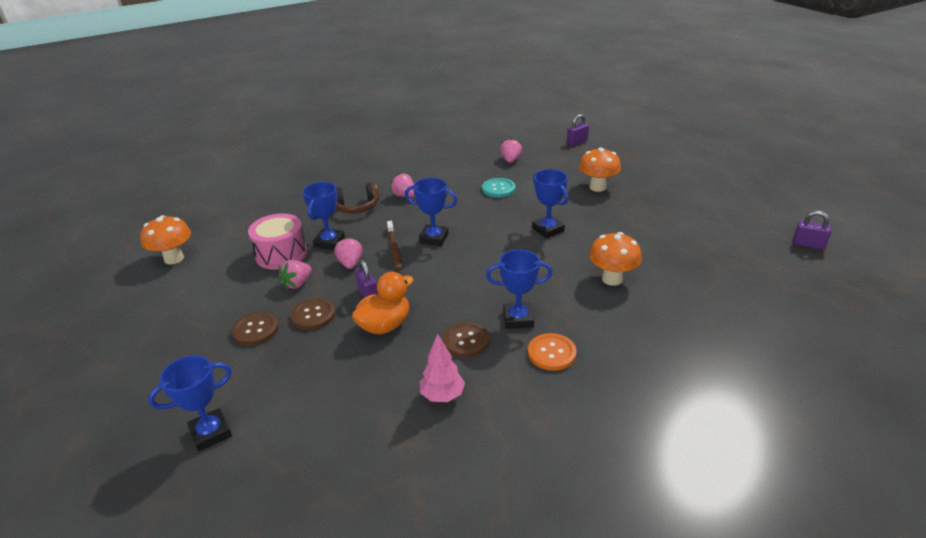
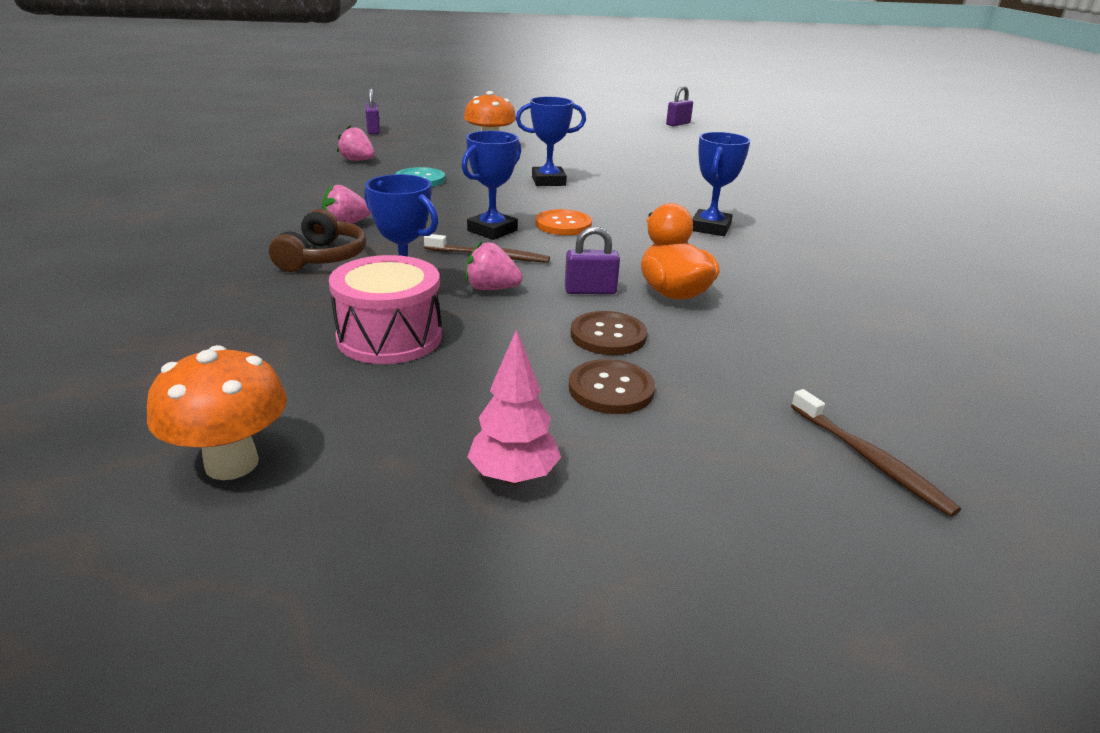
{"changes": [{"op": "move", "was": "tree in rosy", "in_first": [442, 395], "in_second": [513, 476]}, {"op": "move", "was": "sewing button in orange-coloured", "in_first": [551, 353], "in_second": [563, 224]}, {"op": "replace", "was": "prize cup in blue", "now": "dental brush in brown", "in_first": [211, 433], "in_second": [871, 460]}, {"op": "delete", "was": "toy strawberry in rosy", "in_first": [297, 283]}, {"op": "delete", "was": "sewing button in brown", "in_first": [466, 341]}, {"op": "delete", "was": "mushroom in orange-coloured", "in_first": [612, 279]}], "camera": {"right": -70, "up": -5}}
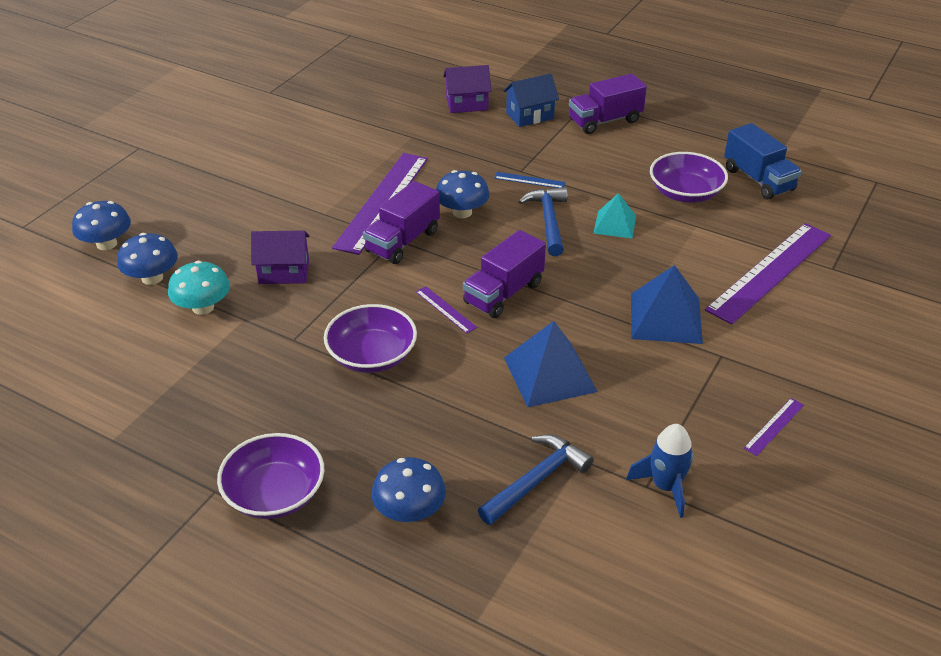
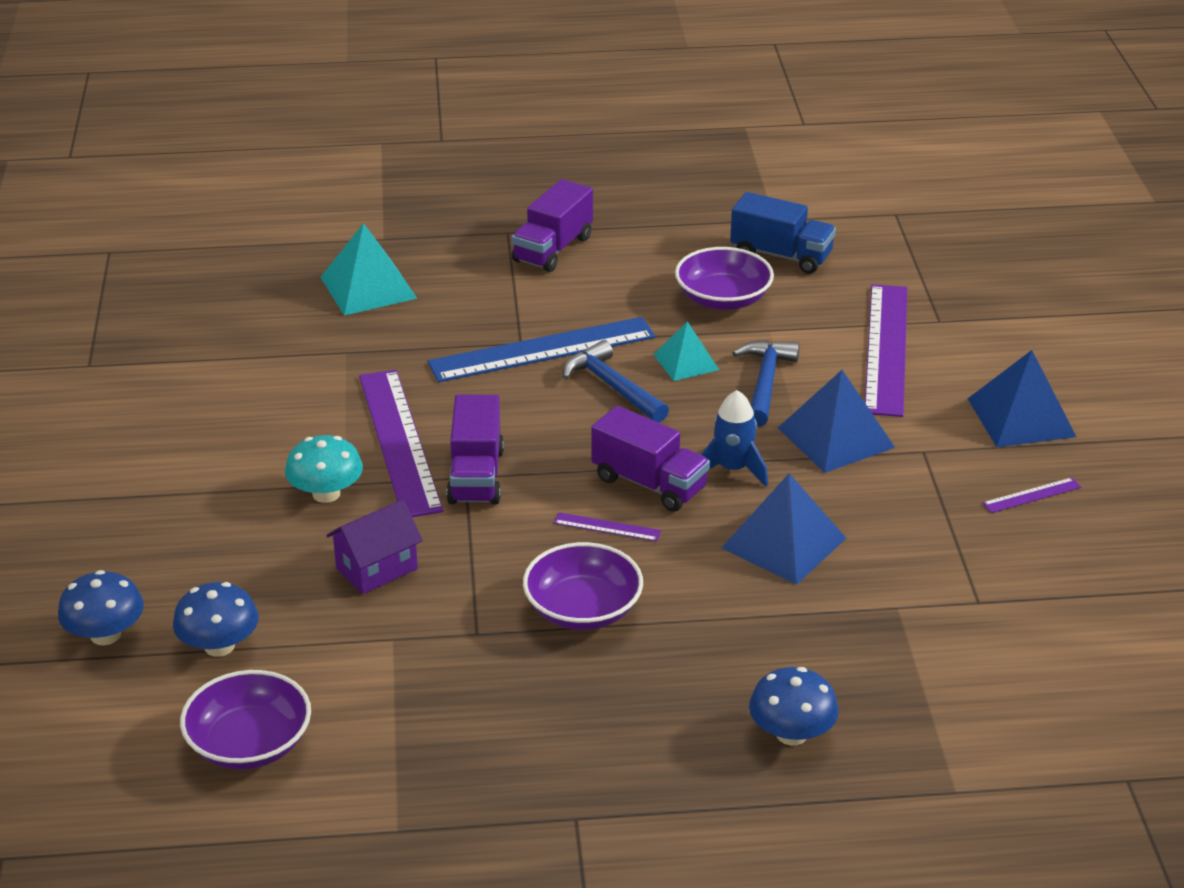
{"changes": [{"op": "move", "was": "deep dish in royal purple", "in_first": [275, 493], "in_second": [249, 743]}, {"op": "move", "was": "mushroom in aqua", "in_first": [203, 307], "in_second": [326, 494]}, {"op": "replace", "was": "house in royal purple", "now": "solid pyramid in aqua", "in_first": [467, 104], "in_second": [368, 287]}, {"op": "resize", "was": "measuring stick in blue", "in_first": [529, 180], "in_second": [542, 350], "ratio": 2.4}, {"op": "rotate", "was": "lorry in royal purple", "in_first": [503, 293], "in_second": [649, 483], "clockwise": -60}, {"op": "move", "was": "spaceship in blue", "in_first": [665, 486], "in_second": [733, 469]}, {"op": "move", "was": "claw hammer in blue", "in_first": [536, 480], "in_second": [765, 382]}, {"op": "insert", "now": "solid pyramid in blue", "in_second": [1021, 417]}, {"op": "rotate", "was": "measuring stick in royal purple", "in_first": [774, 426], "in_second": [1031, 495], "clockwise": 60}, {"op": "delete", "was": "mushroom in blue", "in_first": [462, 212]}, {"op": "delete", "was": "house in blue", "in_first": [529, 116]}], "camera": {"right": -35, "up": -5}}
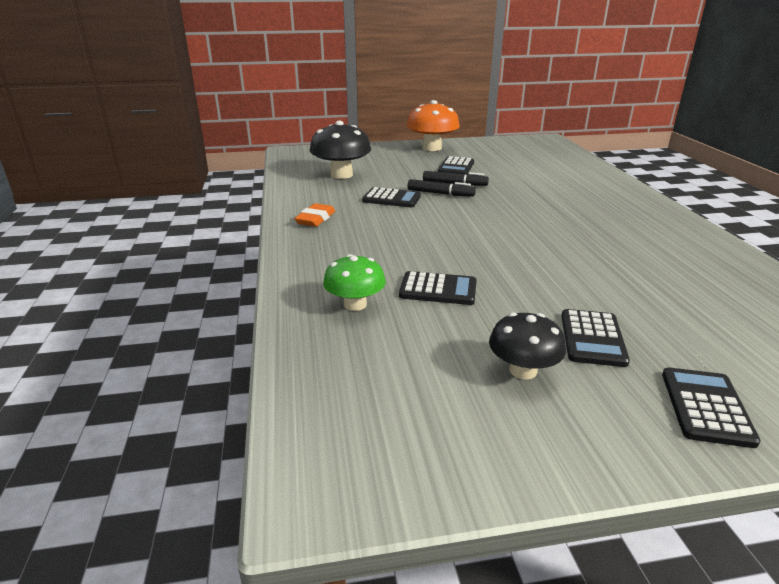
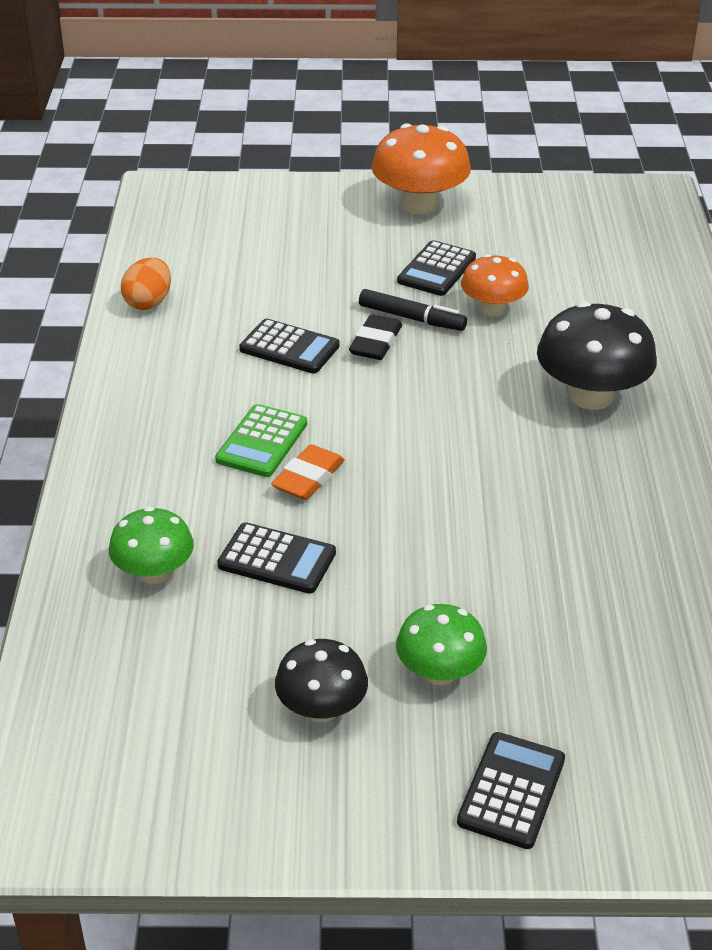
{"changes": [{"op": "insert", "now": "toy egg in orange-coloured", "in_second": [148, 302]}, {"op": "insert", "now": "calculator in green", "in_second": [262, 442]}, {"op": "move", "was": "eraser in orange-coloured", "in_first": [315, 219], "in_second": [308, 478]}, {"op": "replace", "was": "felt pen in black", "now": "eraser in black", "in_first": [440, 193], "in_second": [375, 343]}, {"op": "replace", "was": "calculator in black", "now": "mushroom in green", "in_first": [592, 338], "in_second": [439, 672]}, {"op": "insert", "now": "mushroom in orange-coloured", "in_second": [492, 309]}, {"op": "move", "was": "mushroom in black", "in_first": [341, 175], "in_second": [591, 396]}], "camera": {"right": 10, "up": 10}}
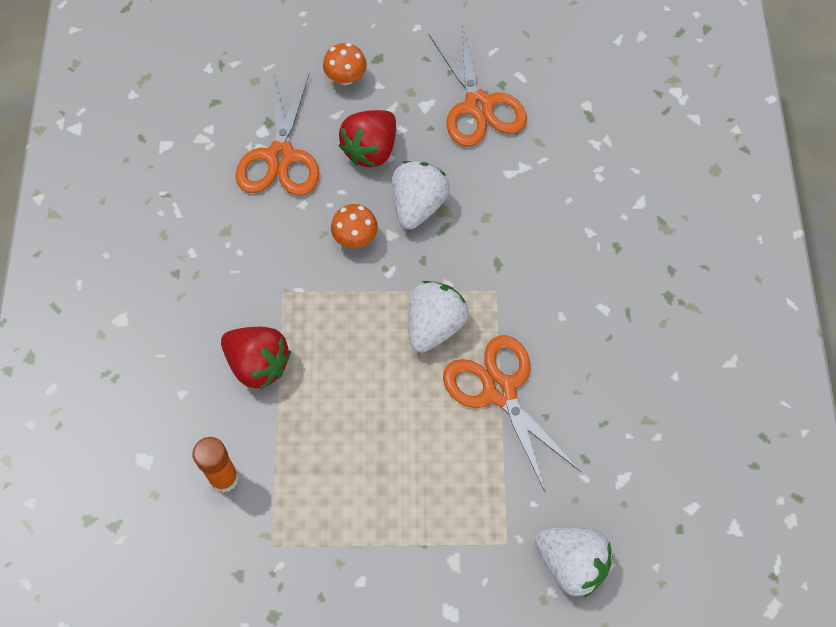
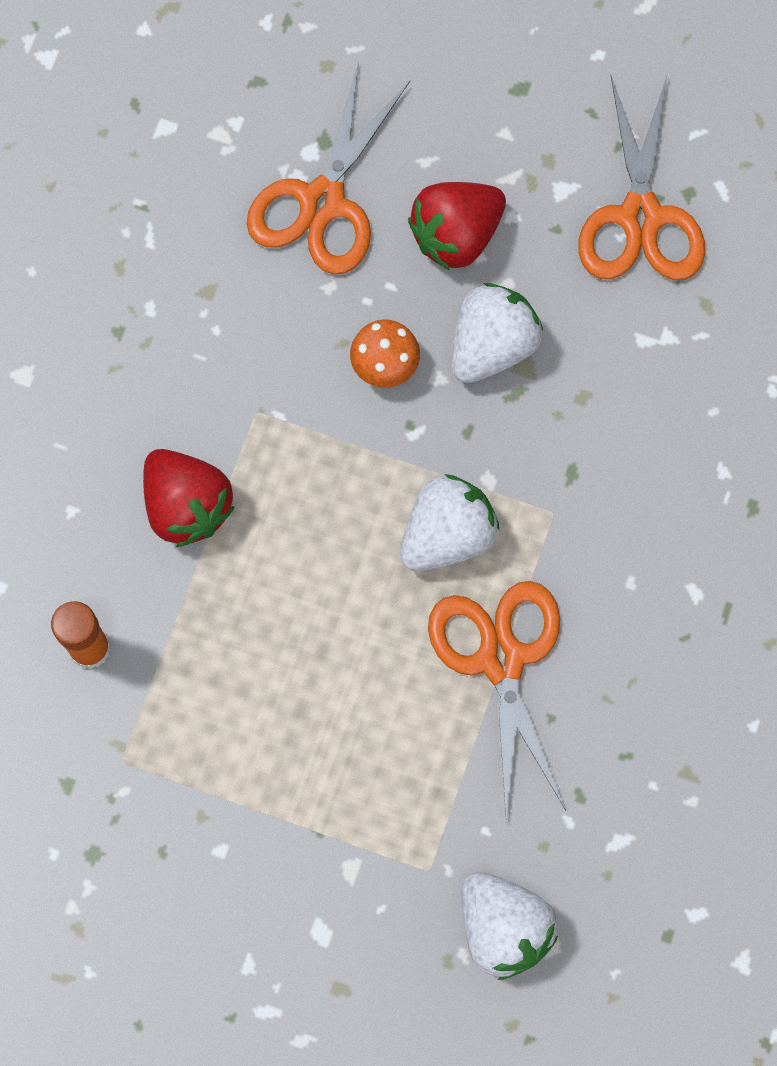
{"changes": [{"op": "delete", "was": "mushroom in orange-coloured", "in_first": [346, 77]}], "camera": {"right": 20, "up": 10}}
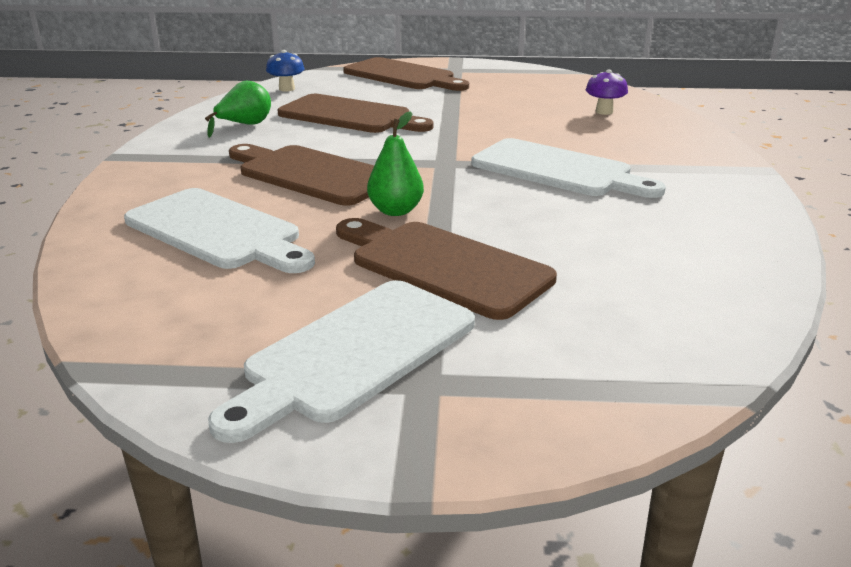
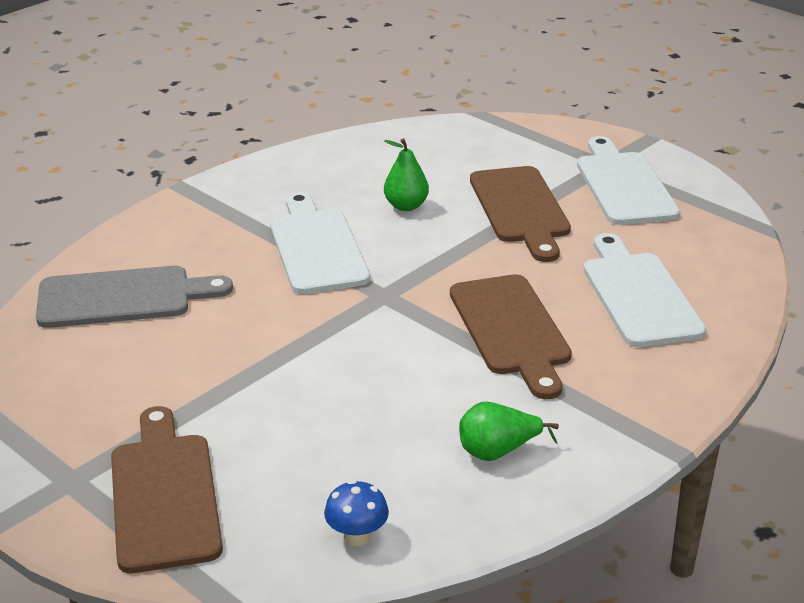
{"changes": [{"op": "replace", "was": "mushroom in royal purple", "now": "chopping board in gray", "in_first": [604, 112], "in_second": [122, 297]}, {"op": "move", "was": "pear fruit in green", "in_first": [395, 211], "in_second": [406, 206]}, {"op": "rotate", "was": "chopping board in pure white", "in_first": [355, 353], "in_second": [624, 185], "clockwise": -90}, {"op": "delete", "was": "chopping board in brown", "in_first": [350, 116]}], "camera": {"right": -140, "up": 5}}
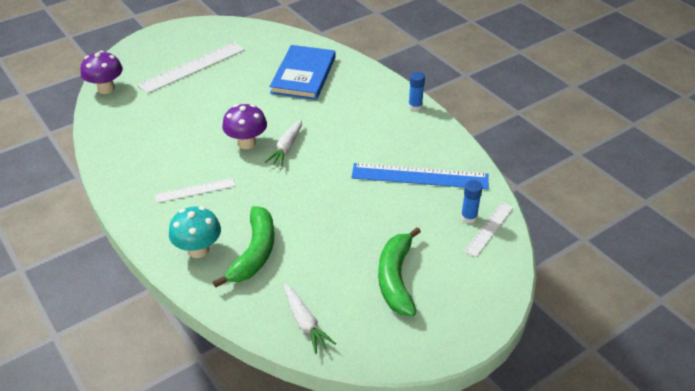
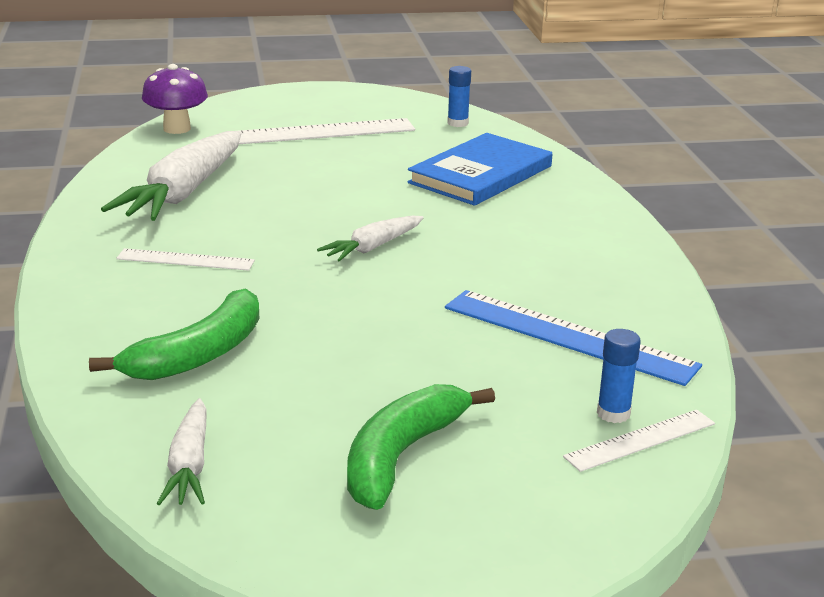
{"changes": [{"op": "insert", "now": "toy carrot in pure white", "in_second": [184, 192]}, {"op": "move", "was": "glue stick in blue", "in_first": [415, 106], "in_second": [457, 123]}, {"op": "delete", "was": "mushroom in aqua", "in_first": [198, 250]}, {"op": "delete", "was": "mushroom in royal purple", "in_first": [246, 143]}], "camera": {"right": 25, "up": -15}}
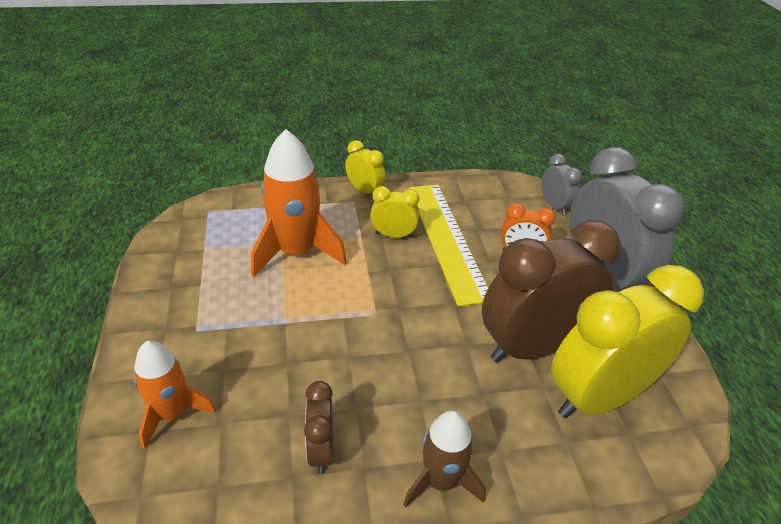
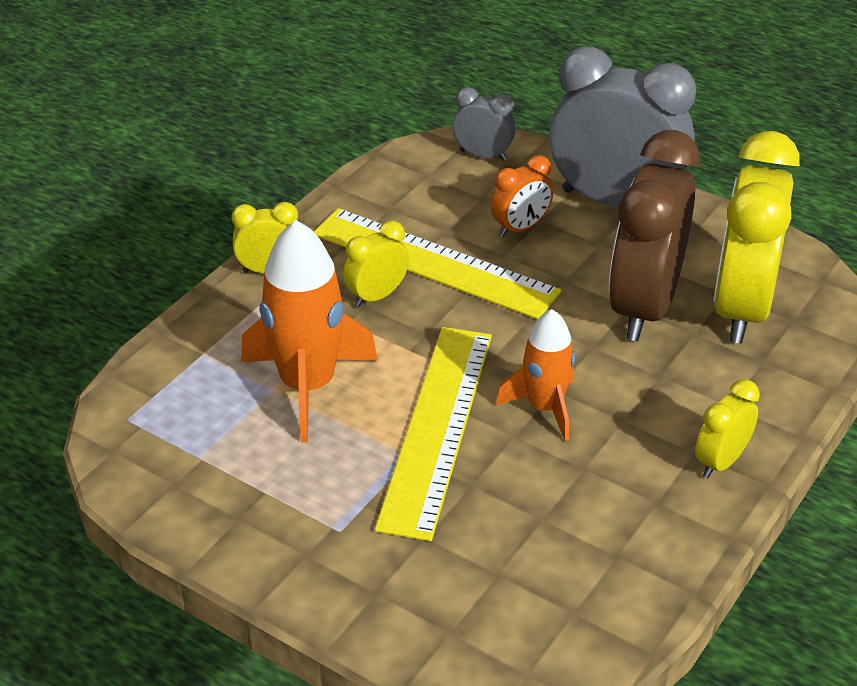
{"changes": [{"op": "insert", "now": "measuring stick in golden", "in_second": [437, 428]}, {"op": "move", "was": "spaceship in orange-coloured", "in_first": [172, 414], "in_second": [544, 408]}, {"op": "replace", "was": "spaceship in brown", "now": "bedside clock in golden", "in_first": [441, 481], "in_second": [721, 462]}, {"op": "delete", "was": "bedside clock in brown", "in_first": [321, 450]}], "camera": {"right": -45, "up": 0}}
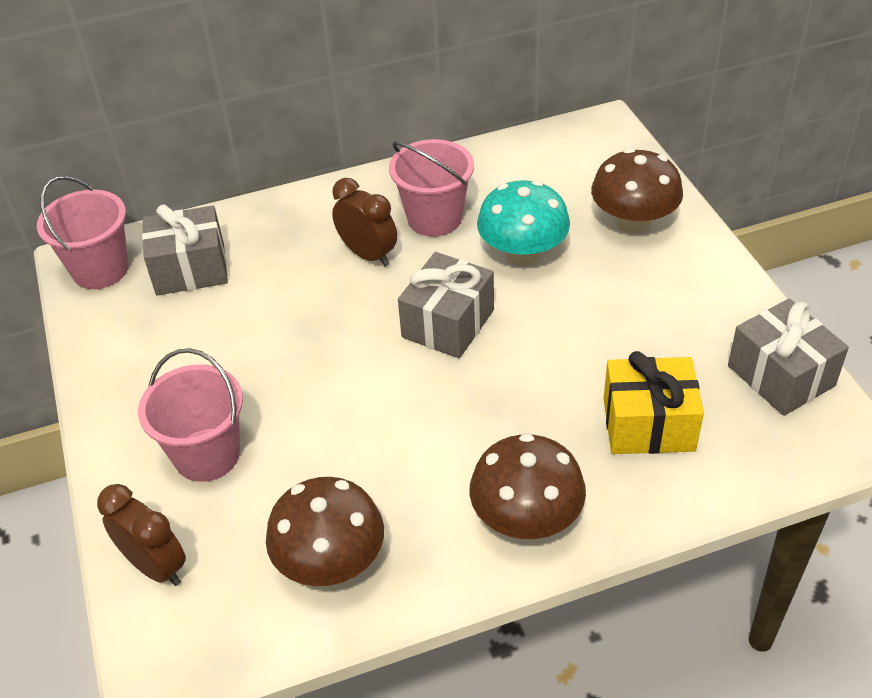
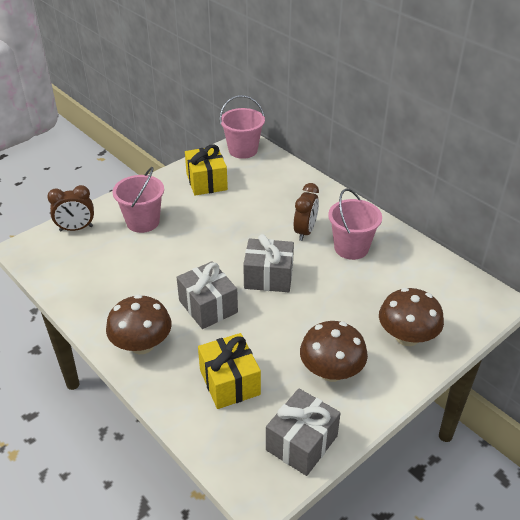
{"changes": [{"op": "rotate", "was": "bedside clock in brown", "in_first": [156, 566], "in_second": [76, 228], "clockwise": 60}, {"op": "move", "was": "present in gray", "in_first": [190, 269], "in_second": [208, 306]}, {"op": "insert", "now": "present in golden", "in_second": [206, 182]}, {"op": "move", "was": "mushroom in brown", "in_first": [331, 562], "in_second": [331, 371]}, {"op": "delete", "was": "mushroom in aqua", "in_first": [522, 253]}], "camera": {"right": 65, "up": -5}}
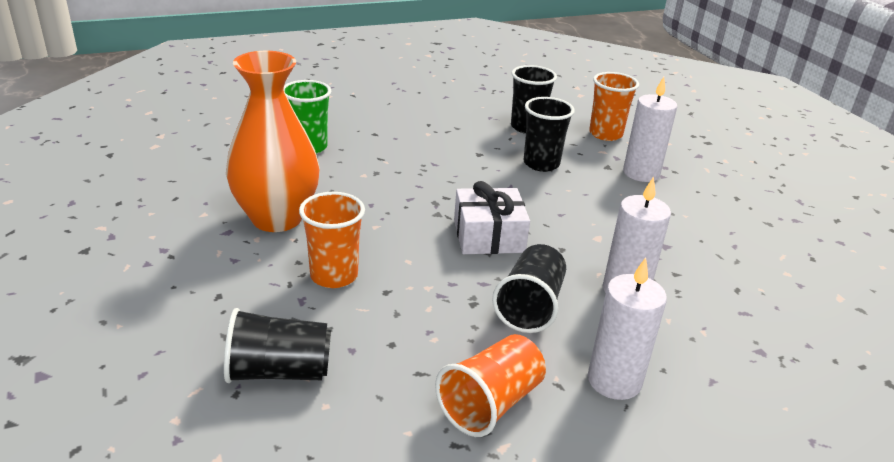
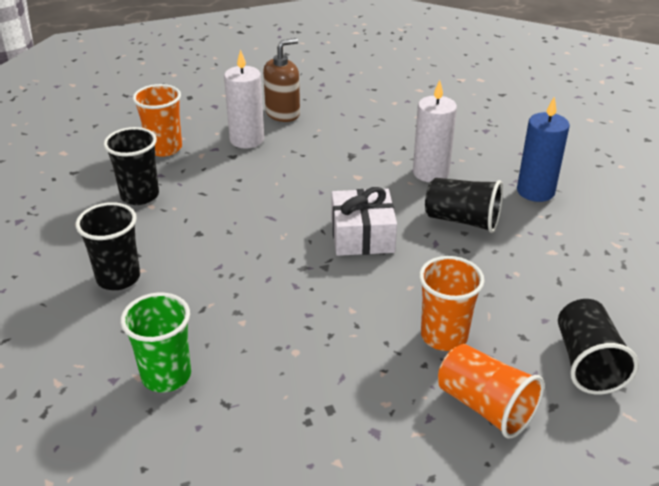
{"changes": [{"op": "move", "was": "tumbler in black", "in_first": [541, 164], "in_second": [118, 278]}, {"op": "insert", "now": "soap pump in brown", "in_second": [283, 113]}, {"op": "move", "was": "tumbler in orange-coloured", "in_first": [490, 403], "in_second": [485, 406]}, {"op": "recolor", "was": "pillar candle in pure white", "now": "pillar candle in blue", "in_first": [614, 381], "in_second": [535, 191]}, {"op": "delete", "was": "flower vase in orange-coloured", "in_first": [277, 218]}], "camera": {"right": -85, "up": 5}}
